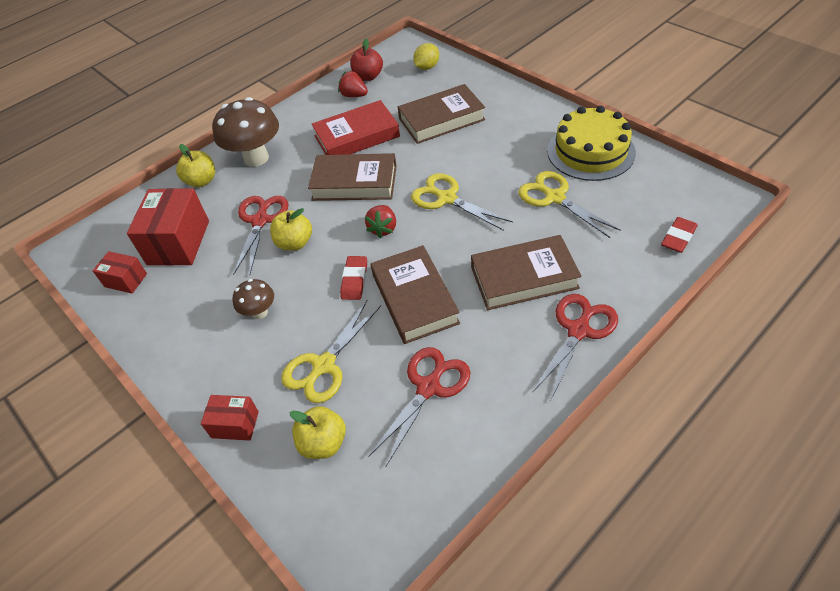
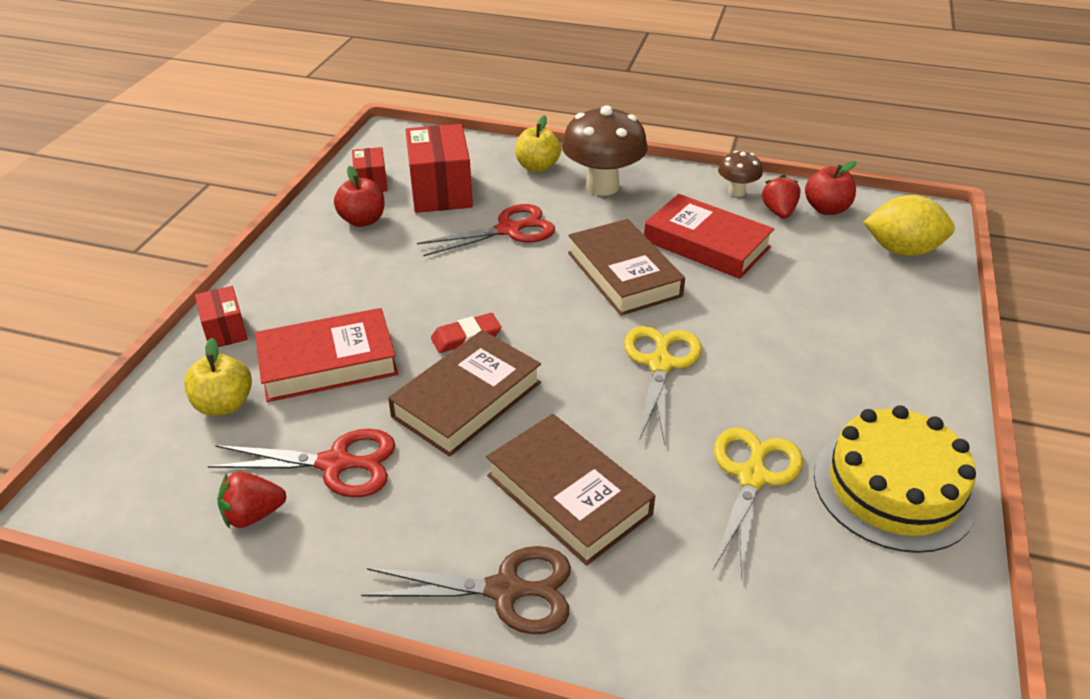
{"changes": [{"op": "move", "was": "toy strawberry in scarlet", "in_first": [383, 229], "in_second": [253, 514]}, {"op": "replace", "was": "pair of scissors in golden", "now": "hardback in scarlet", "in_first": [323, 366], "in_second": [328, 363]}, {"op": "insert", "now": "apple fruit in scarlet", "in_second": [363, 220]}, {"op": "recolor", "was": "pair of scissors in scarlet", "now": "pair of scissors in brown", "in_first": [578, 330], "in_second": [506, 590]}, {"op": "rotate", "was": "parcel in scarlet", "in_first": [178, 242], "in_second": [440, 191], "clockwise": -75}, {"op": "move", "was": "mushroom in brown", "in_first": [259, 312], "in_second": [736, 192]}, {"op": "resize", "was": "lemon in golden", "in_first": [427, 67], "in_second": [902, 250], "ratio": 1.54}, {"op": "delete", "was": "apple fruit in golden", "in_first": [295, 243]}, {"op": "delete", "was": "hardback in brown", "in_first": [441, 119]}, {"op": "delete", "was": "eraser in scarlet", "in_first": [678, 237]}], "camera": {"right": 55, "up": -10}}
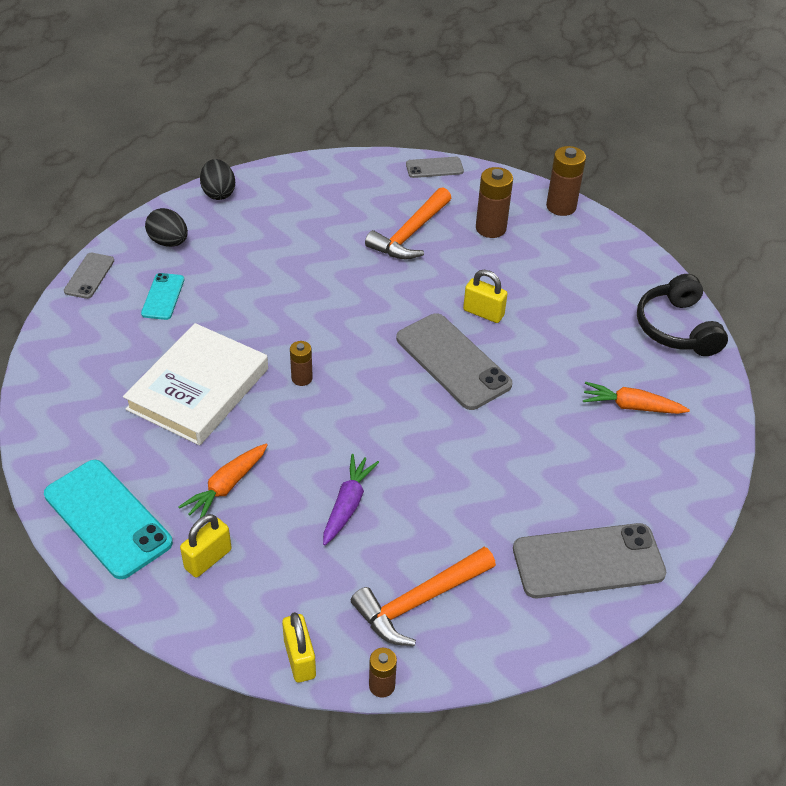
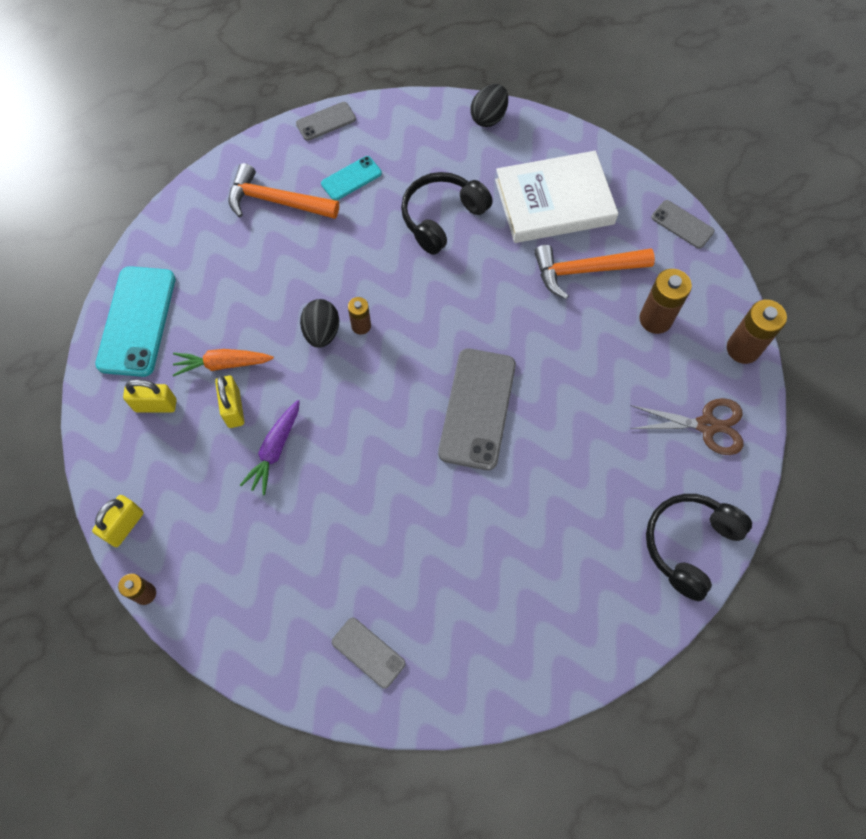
{"changes": [{"op": "move", "was": "lock in golden", "in_first": [483, 313], "in_second": [233, 409]}, {"op": "move", "was": "claw hammer in orange-coloured", "in_first": [419, 601], "in_second": [276, 201]}, {"op": "rotate", "was": "toy carrot in royal purple", "in_first": [348, 504], "in_second": [275, 450], "clockwise": 135}, {"op": "move", "was": "toy egg in black", "in_first": [169, 242], "in_second": [322, 332]}, {"op": "resize", "was": "mobile phone in gray", "in_first": [588, 561], "in_second": [368, 652], "ratio": 0.53}, {"op": "insert", "now": "headphones in black", "in_second": [442, 218]}, {"op": "move", "was": "hardback in pure white", "in_first": [198, 389], "in_second": [554, 202]}, {"op": "insert", "now": "pair of scissors in brown", "in_second": [707, 425]}, {"op": "delete", "was": "toy carrot in orange-coloured", "in_first": [631, 406]}], "camera": {"right": 50, "up": 20}}
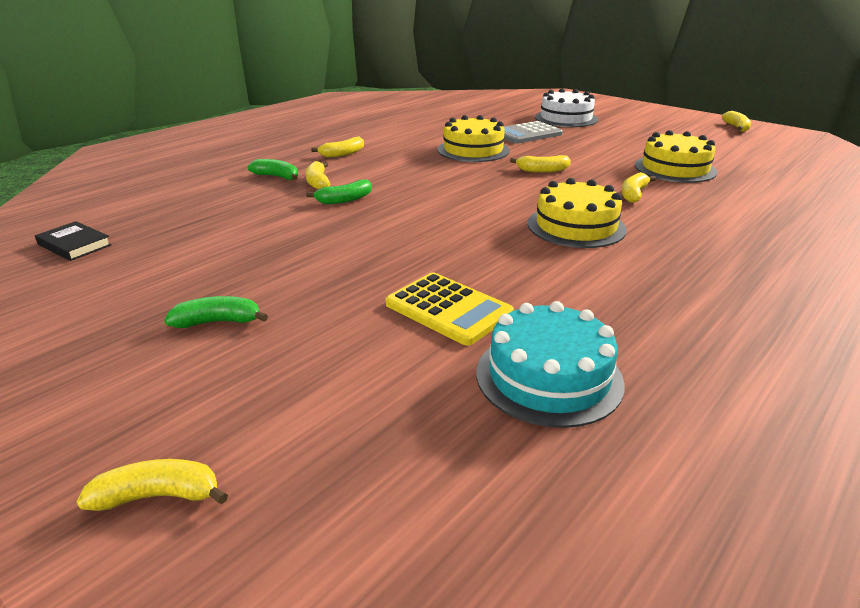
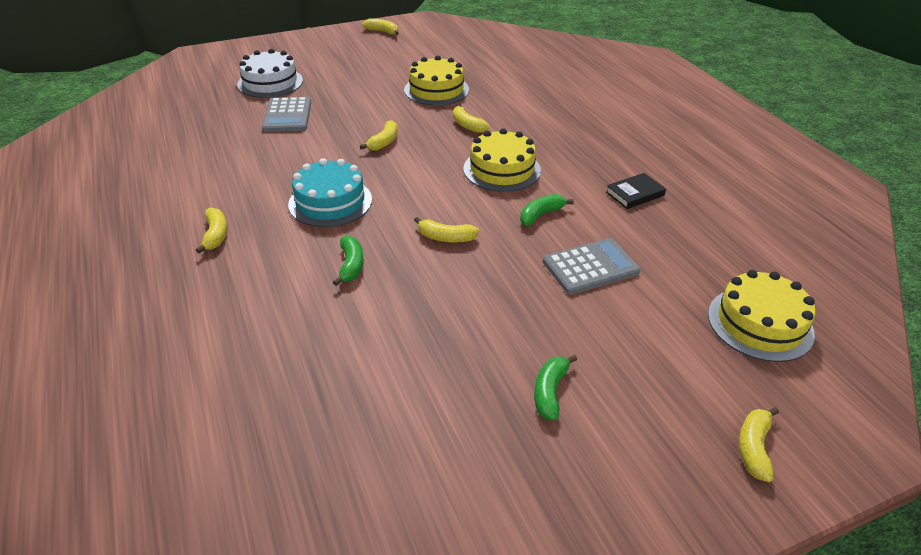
{"changes": [{"op": "move", "was": "gateau in aqua", "in_first": [549, 377], "in_second": [330, 202]}, {"op": "move", "was": "banana fruit in golden", "in_first": [318, 182], "in_second": [446, 238]}, {"op": "move", "was": "banana fruit in green", "in_first": [277, 177], "in_second": [541, 215]}, {"op": "recolor", "was": "calculator in golden", "now": "calculator in gray", "in_first": [448, 309], "in_second": [590, 267]}, {"op": "move", "was": "hardback in black", "in_first": [74, 245], "in_second": [635, 194]}, {"op": "move", "was": "gateau in golden", "in_first": [473, 150], "in_second": [760, 323]}], "camera": {"right": -65, "up": 10}}
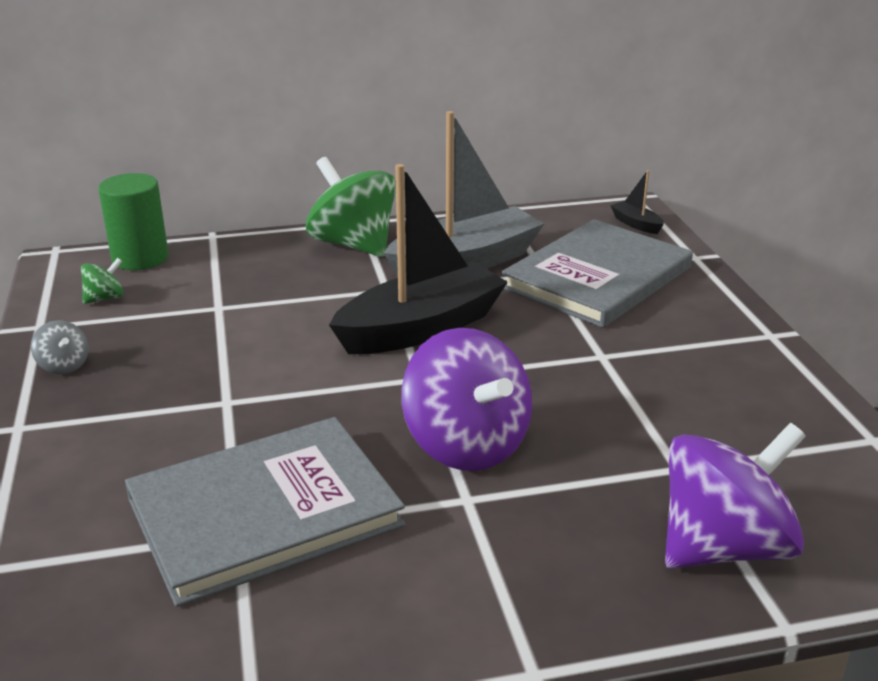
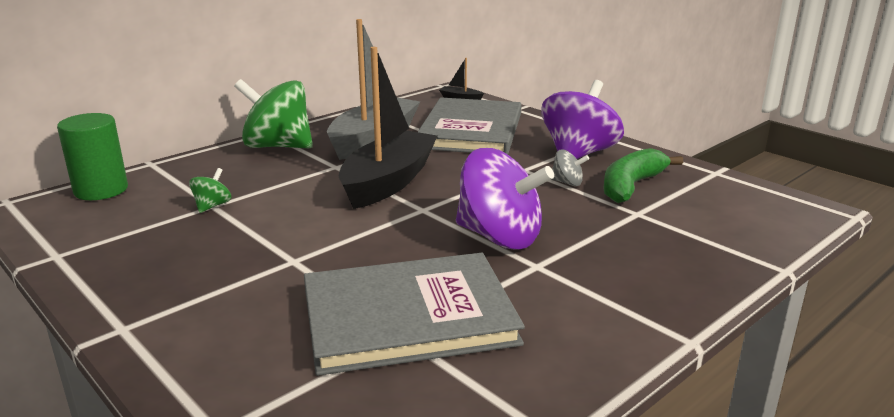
{"changes": [{"op": "move", "was": "toy top in green", "in_first": [105, 298], "in_second": [212, 206]}, {"op": "rotate", "was": "hardback in gray", "in_first": [264, 512], "in_second": [408, 317], "clockwise": 45}, {"op": "move", "was": "toy top in royal purple", "in_first": [723, 547], "in_second": [578, 154]}, {"op": "move", "was": "toy top in gray", "in_first": [64, 366], "in_second": [567, 183]}, {"op": "insert", "now": "banana fruit in green", "in_second": [631, 186]}], "camera": {"right": -30, "up": -5}}
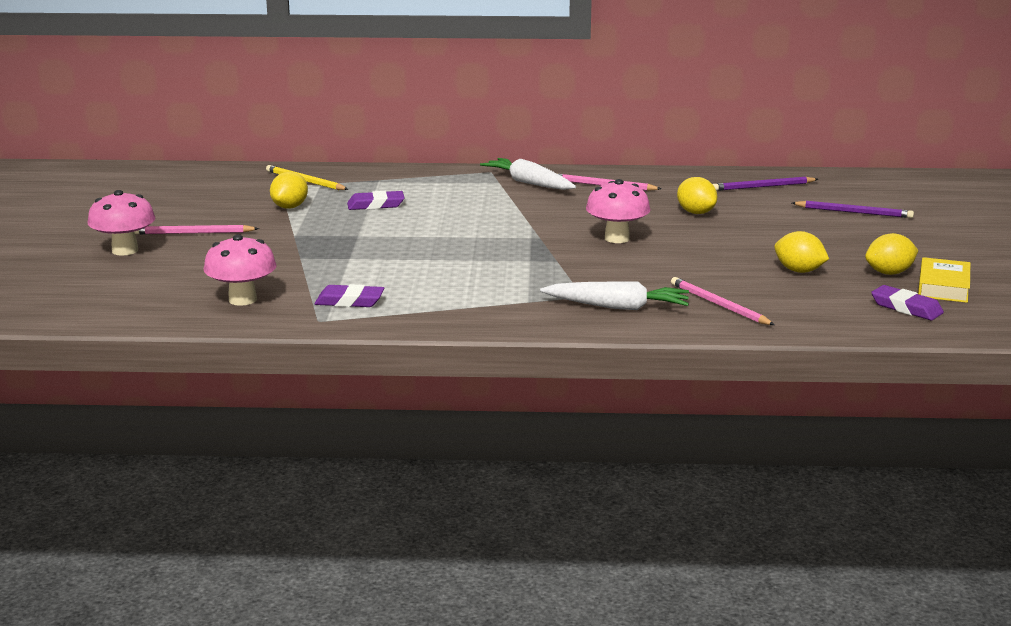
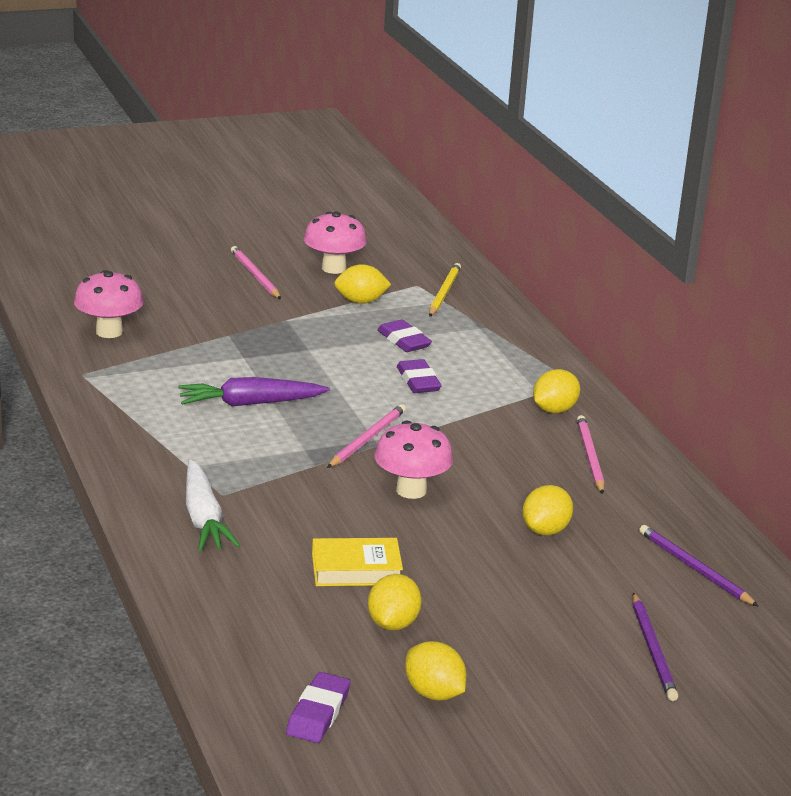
{"changes": [{"op": "insert", "now": "toy carrot in royal purple", "in_second": [250, 403]}, {"op": "move", "was": "mushroom in rosy", "in_first": [125, 250], "in_second": [333, 268]}, {"op": "move", "was": "hardback in golden", "in_first": [943, 287], "in_second": [356, 569]}, {"op": "move", "was": "pencil in rosy", "in_first": [719, 305], "in_second": [367, 439]}, {"op": "move", "was": "eraser in royal purple", "in_first": [349, 301], "in_second": [418, 381]}, {"op": "replace", "was": "toy carrot in pure white", "now": "lemon in golden", "in_first": [528, 183], "in_second": [554, 410]}], "camera": {"right": 65, "up": 5}}
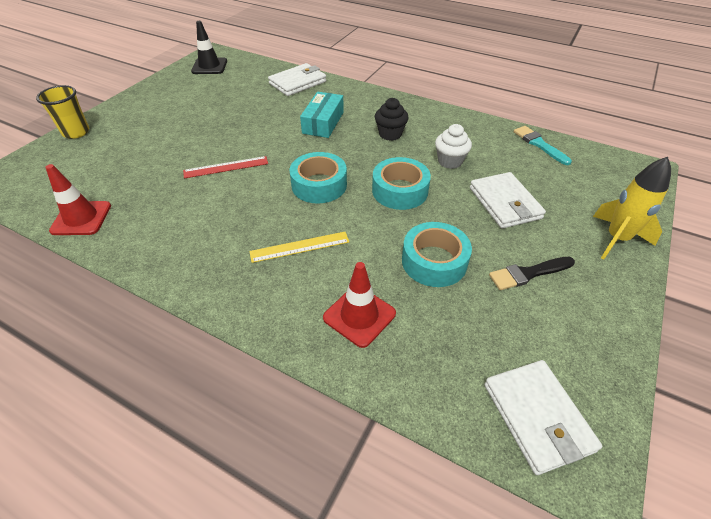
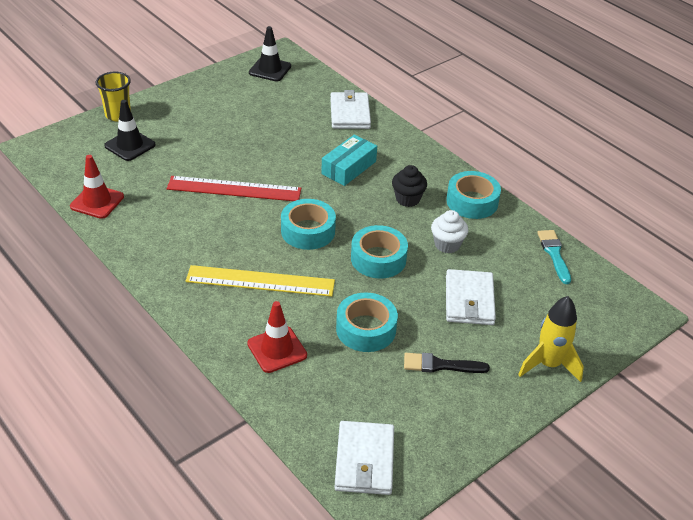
{"changes": [{"op": "insert", "now": "traffic cone in black", "in_second": [130, 145]}, {"op": "resize", "was": "measuring stick in scarlet", "in_first": [226, 167], "in_second": [234, 189], "ratio": 1.64}, {"op": "resize", "was": "measuring stick in golden", "in_first": [300, 247], "in_second": [260, 281], "ratio": 1.64}, {"op": "rotate", "was": "billfold in pure white", "in_first": [298, 82], "in_second": [350, 113], "clockwise": -75}, {"op": "insert", "now": "sticky tape in aqua", "in_second": [472, 202]}], "camera": {"right": 20, "up": -5}}
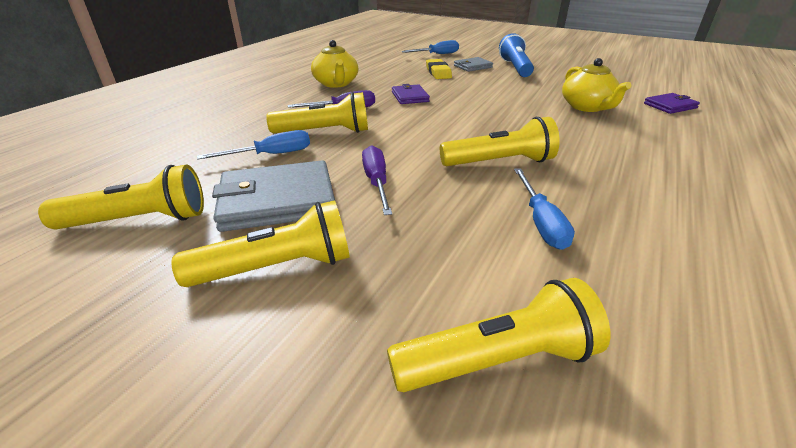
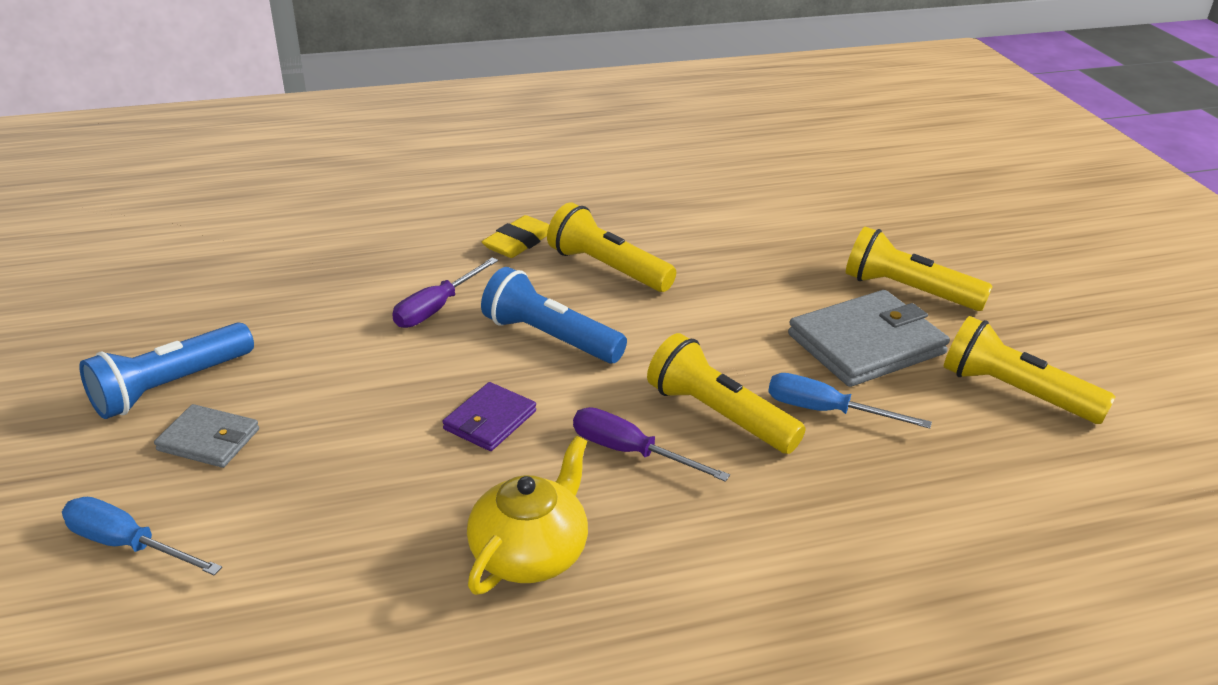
{"changes": [{"op": "move", "was": "hand screwdriver in royal purple", "in_first": [376, 182], "in_second": [436, 308]}, {"op": "insert", "now": "pocket torch in blue", "in_second": [550, 337]}, {"op": "move", "was": "eraser in golden", "in_first": [438, 72], "in_second": [518, 242]}, {"op": "rotate", "was": "billfold in gray", "in_first": [277, 200], "in_second": [866, 344], "clockwise": -60}, {"op": "delete", "was": "pocket torch in golden", "in_first": [498, 360]}, {"op": "delete", "was": "hand screwdriver in blue", "in_first": [541, 222]}, {"op": "delete", "was": "tea pot in golden", "in_first": [587, 107]}, {"op": "delete", "was": "billfold in royal purple", "in_first": [670, 106]}], "camera": {"right": -135, "up": 0}}
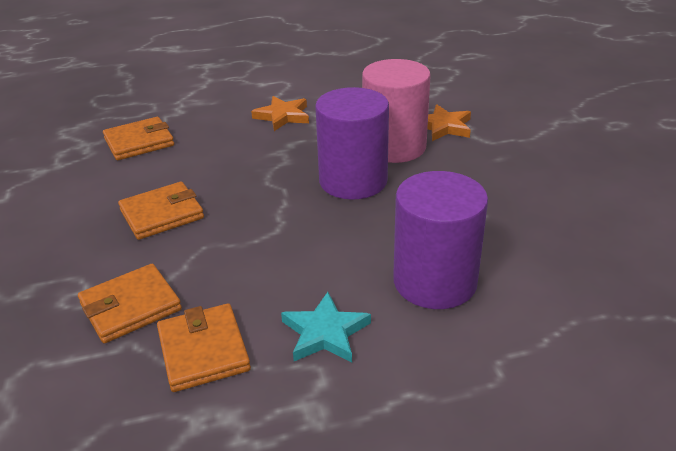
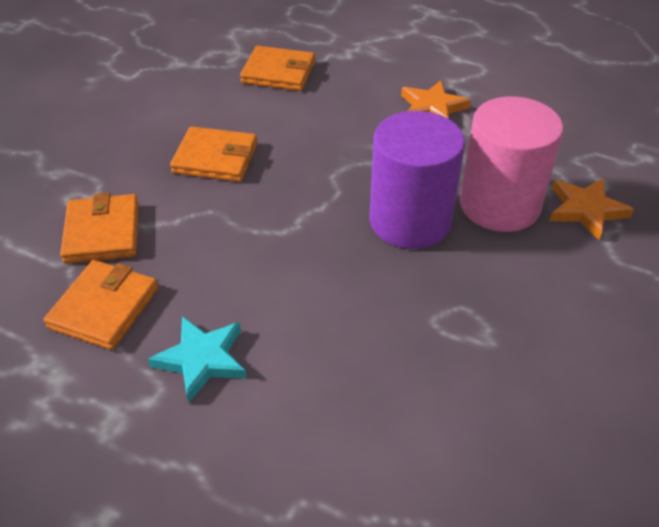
{"changes": [{"op": "rotate", "was": "billfold in orange-coloured", "in_first": [130, 306], "in_second": [102, 232], "clockwise": 75}, {"op": "delete", "was": "solid cylinder in royal purple", "in_first": [435, 281]}], "camera": {"right": 40, "up": 10}}
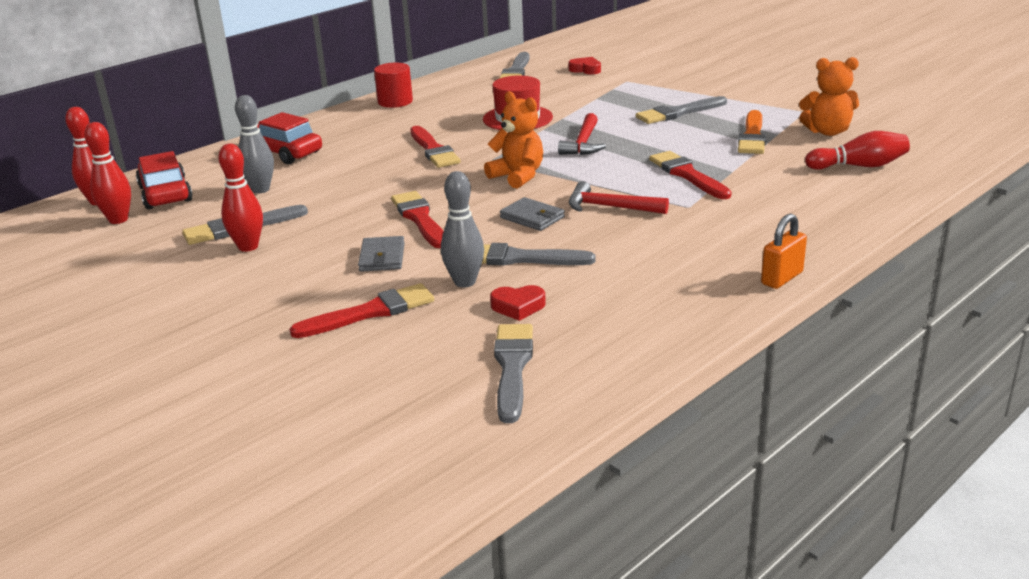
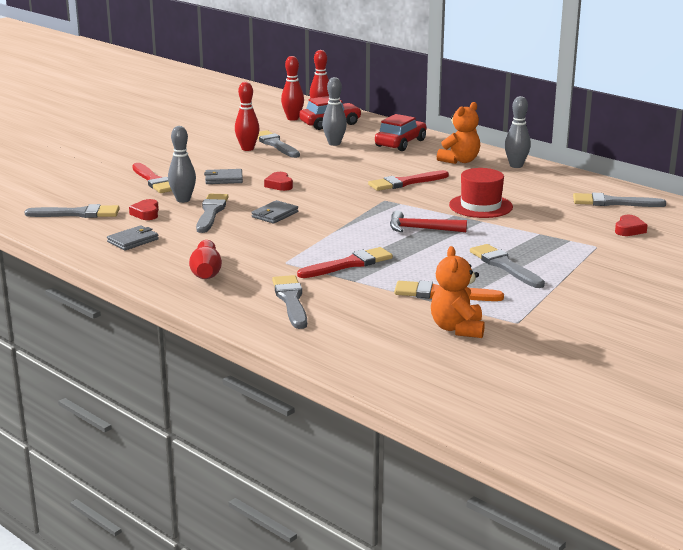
{"changes": [{"op": "insert", "now": "billfold in gray", "in_second": [133, 240]}, {"op": "move", "was": "tenpin in scarlet", "in_first": [859, 166], "in_second": [206, 272]}, {"op": "replace", "was": "paint brush in scarlet", "now": "love heart in scarlet", "in_first": [420, 219], "in_second": [279, 185]}, {"op": "insert", "now": "paint brush in gray", "in_second": [291, 300]}, {"op": "move", "was": "teddy bear in orange-coloured", "in_first": [518, 176], "in_second": [460, 161]}, {"op": "replace", "was": "solid cylinder in scarlet", "now": "tenpin in gray", "in_first": [395, 102], "in_second": [516, 166]}, {"op": "delete", "was": "claw hammer in scarlet", "in_first": [610, 207]}, {"op": "delete", "was": "lock in orange-coloured", "in_first": [782, 278]}], "camera": {"right": 85, "up": -5}}
